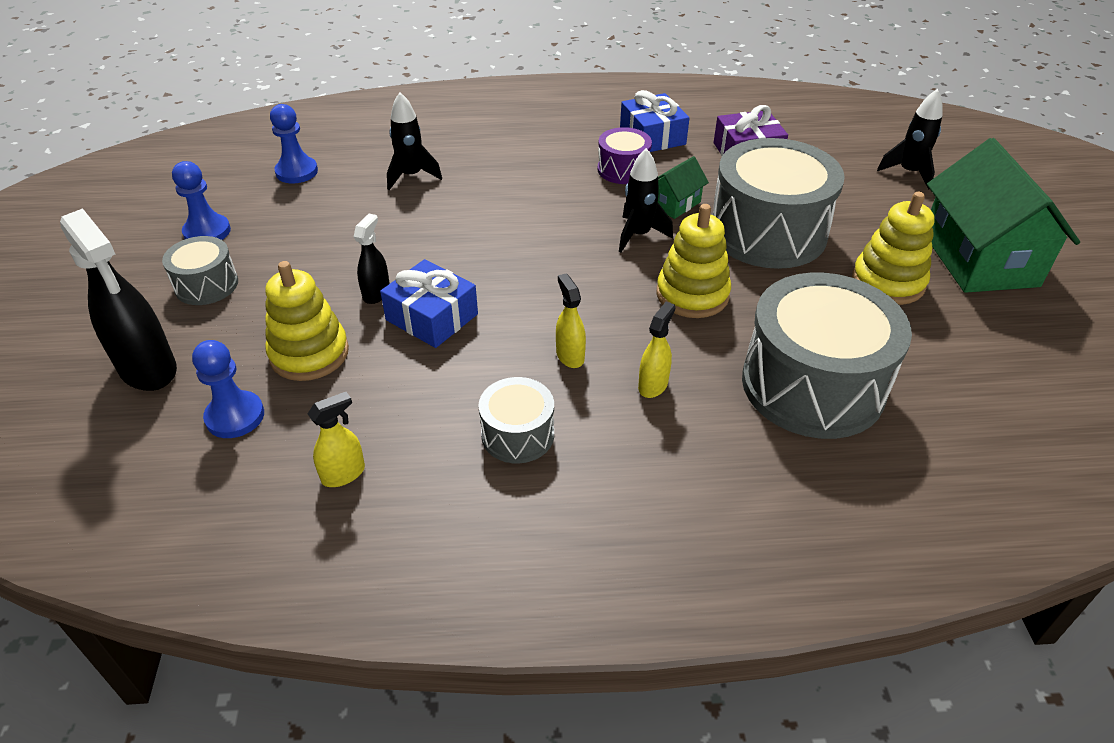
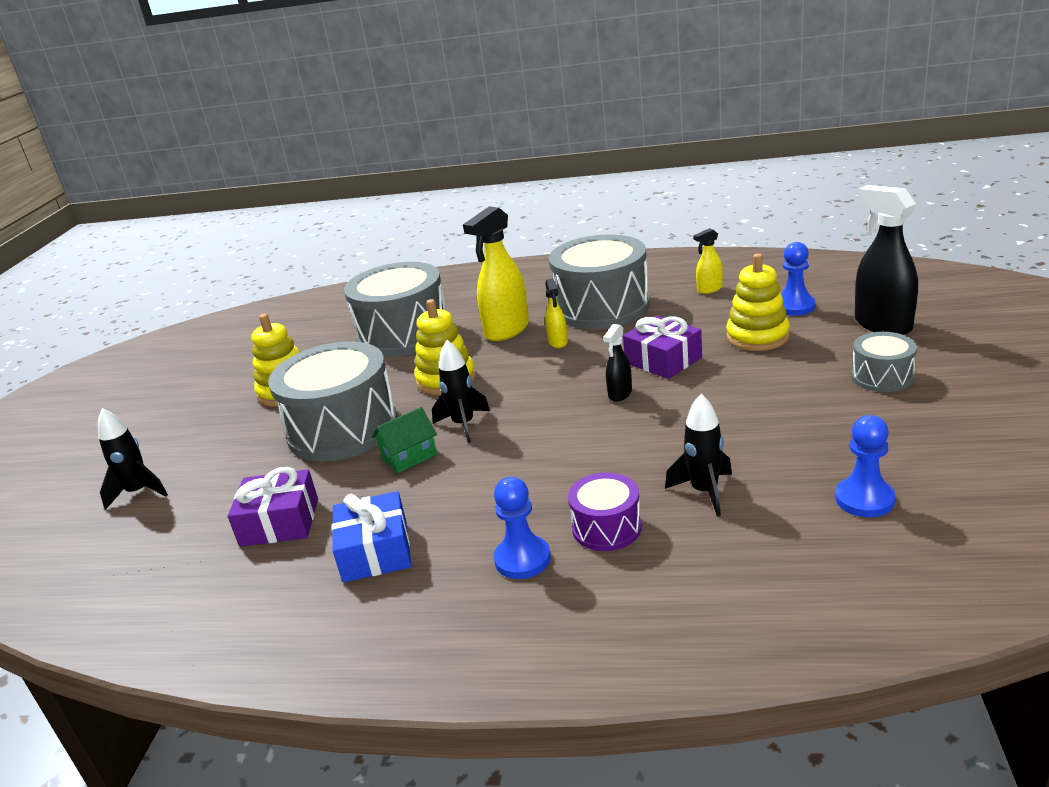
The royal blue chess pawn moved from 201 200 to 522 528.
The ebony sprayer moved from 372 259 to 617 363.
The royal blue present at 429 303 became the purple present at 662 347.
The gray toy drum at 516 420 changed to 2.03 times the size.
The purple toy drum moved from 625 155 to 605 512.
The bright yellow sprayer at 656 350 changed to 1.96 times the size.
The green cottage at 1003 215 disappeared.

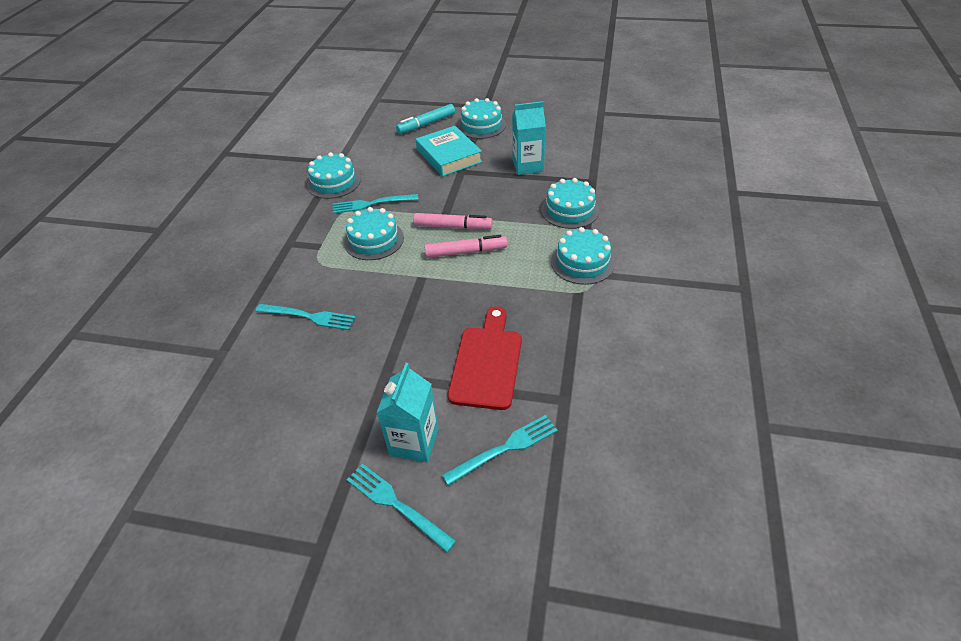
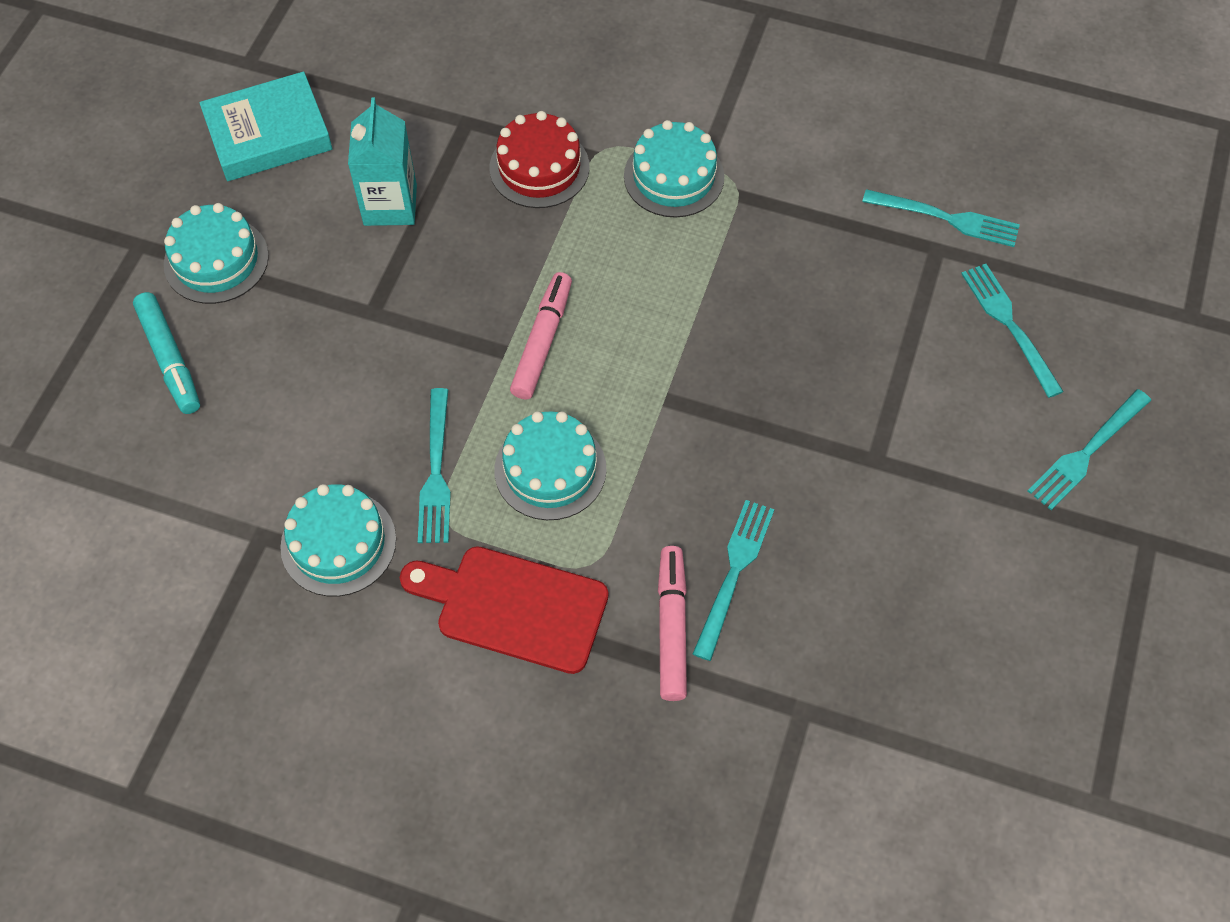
The aqua juice carton at 407 413 disappeared.
The aqua hardback moved from 449 151 to 266 126.
The rose-pink felt pen moved from 465 246 to 672 623.
The scarlet cutting board moved from 485 358 to 504 610.
The aqua layer cake at 570 203 became the scarlet layer cake at 540 159.
The aqua table fork at 941 218 appeared.

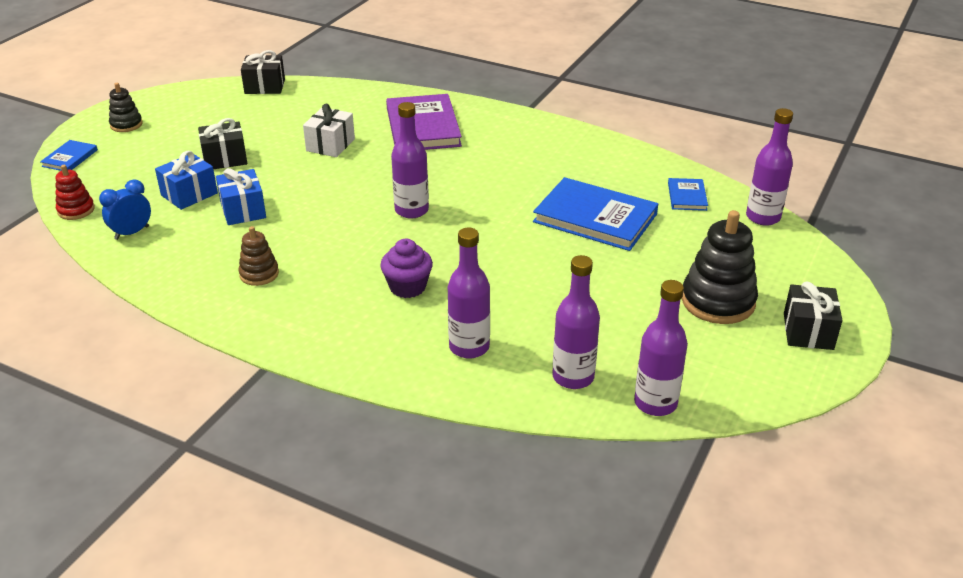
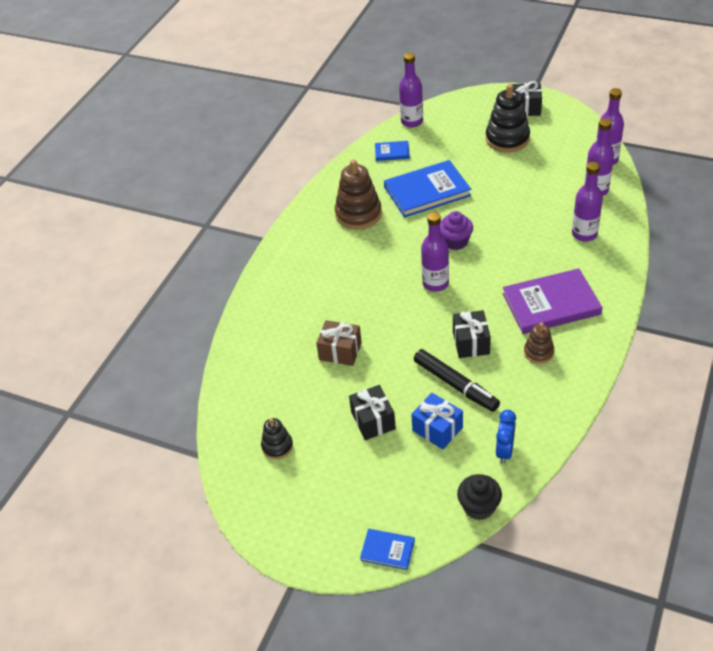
The scarlet stacking rings at 75 192 was replaced by the ebony cupcake at 479 497.
The royal blue clock at 125 209 turned 60 degrees clockwise.
The ebony stacking rings moved from 126 107 to 277 438.
The royal blue present at 241 196 was replaced by the ebony felt pen at 457 380.
The ebony present moved from 263 72 to 472 334.
The pure white present at 329 130 became the brown present at 339 343.
The purple cupcake moved from 406 268 to 456 230.
The purple hardback moved from 424 122 to 553 301.
The royal blue hardback at 595 214 turned 45 degrees clockwise.
The brown stacking rings at 358 194 appeared.

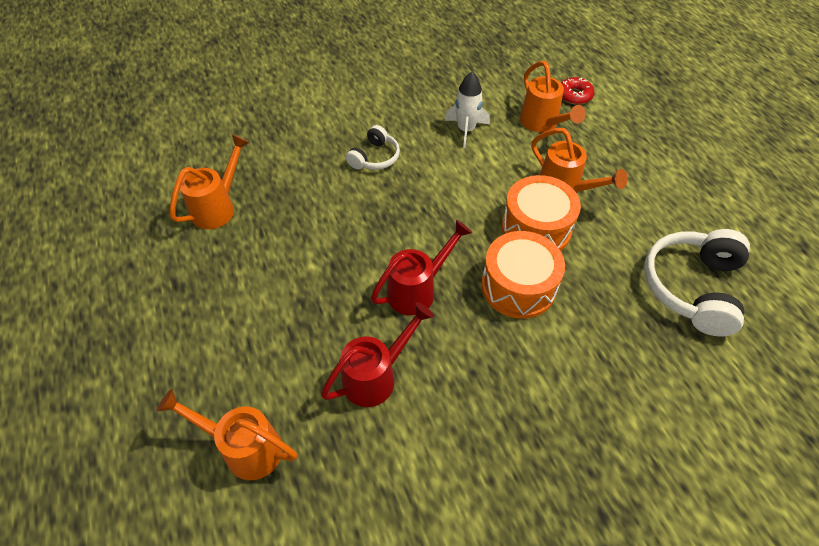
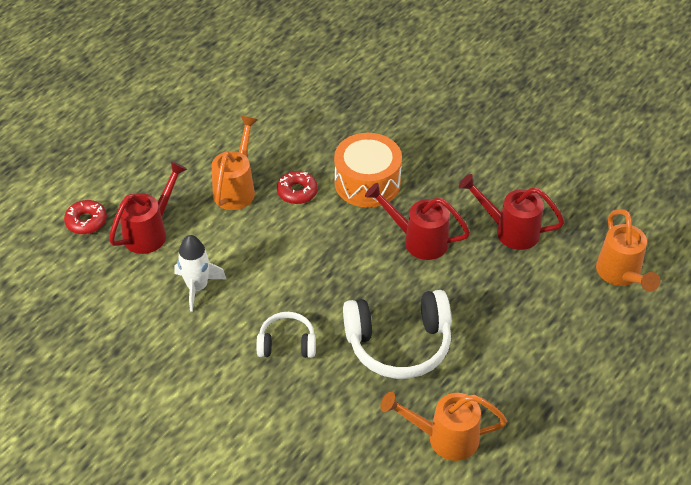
The orange-coloured toy drum at 541 213 was replaced by the scarlet doughnut at 297 187.
The orange-coloured watering pot at 553 96 became the scarlet watering pot at 148 207.
The pure white headphones moved from 697 283 to 397 334.

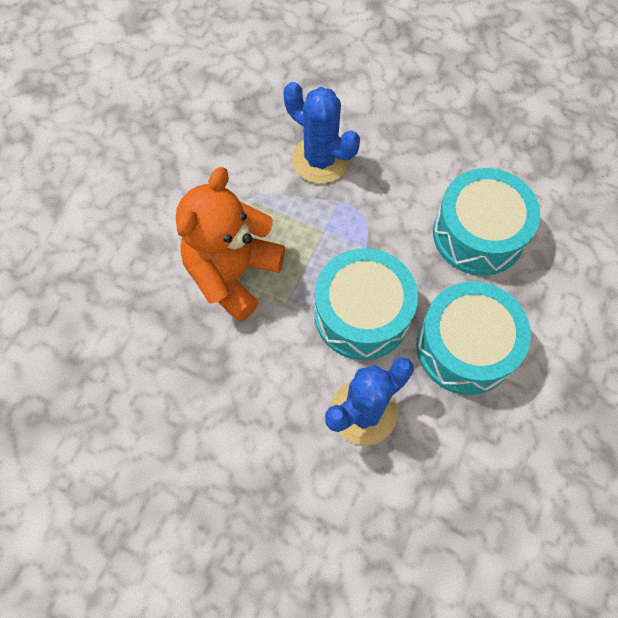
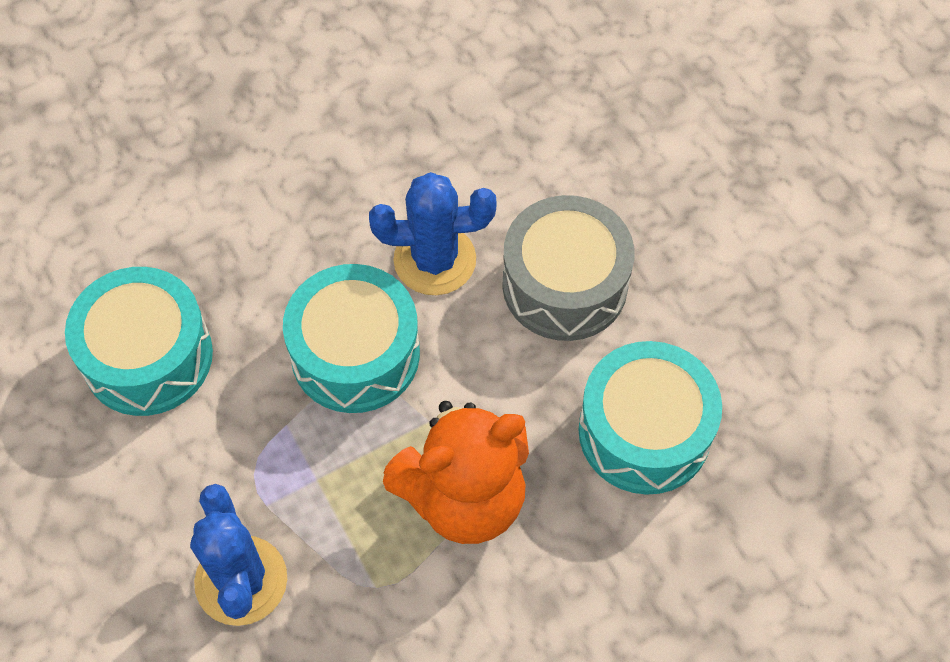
The aqua toy drum moved from 473 338 to 650 418.
The gray toy drum at 568 268 appeared.

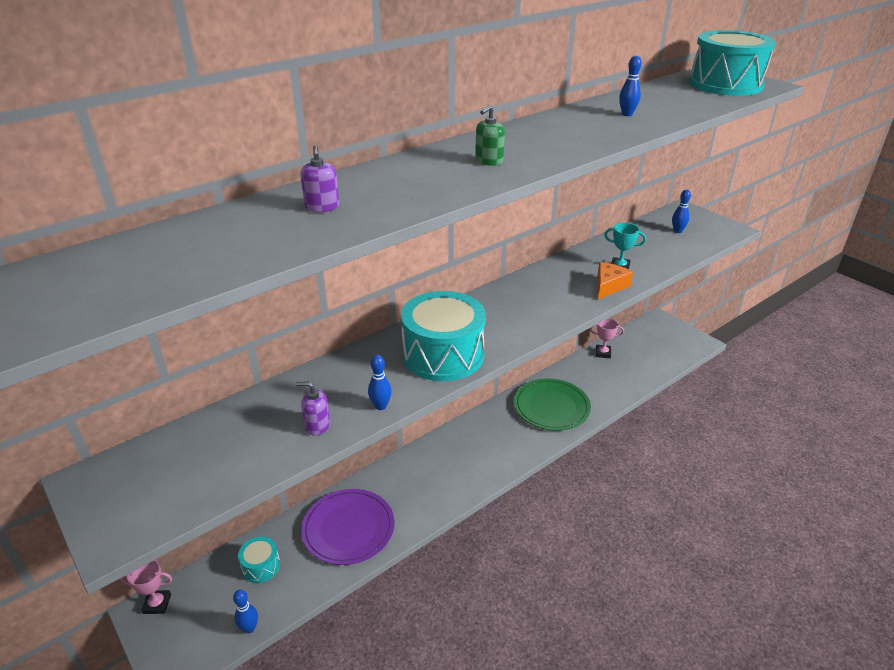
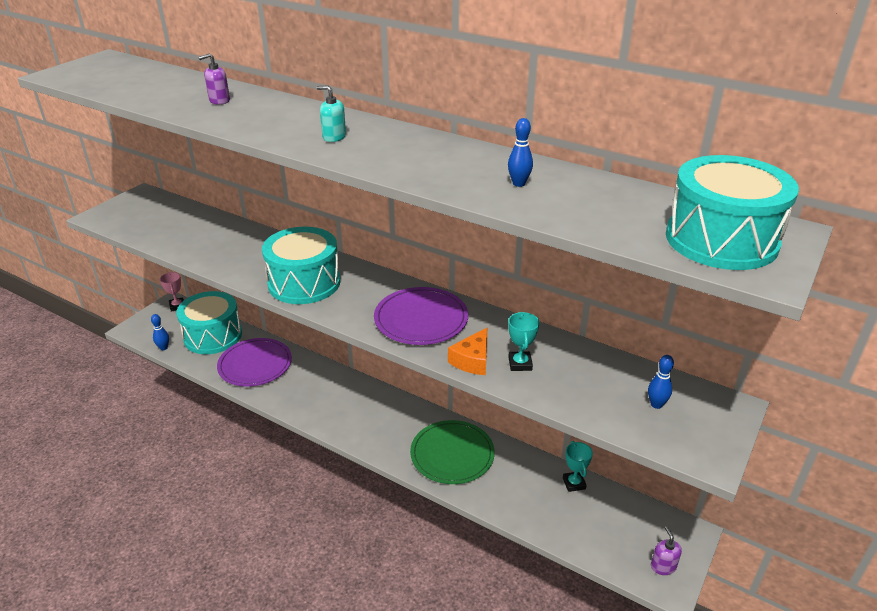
The aqua toy drum at 259 560 changed to 2.13 times the size.
The purple soap dispenser moved from 313 409 to 666 550.
The royal blue bowling pin at 380 382 disappeared.
The green soap dispenser at 490 135 became the aqua soap dispenser at 331 113.
The rose-pink award cup at 607 338 became the aqua award cup at 578 466.
The orange-coloured piece of cheese at 615 280 turned 105 degrees clockwise.
The purple dinner plate at 421 316 appeared.

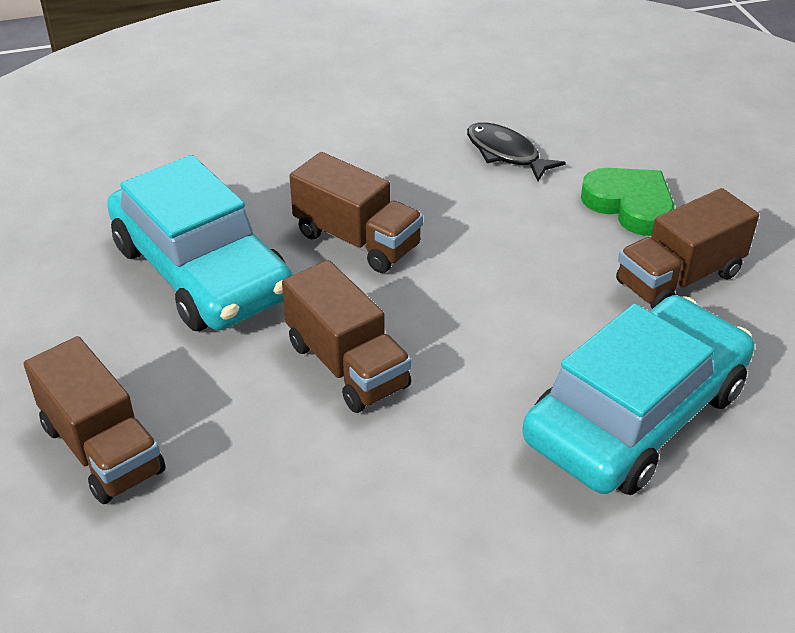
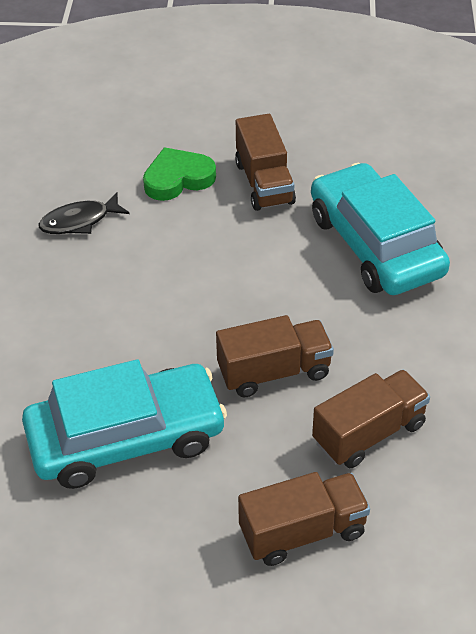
The brown lorry moved from 356 212 to 371 419.

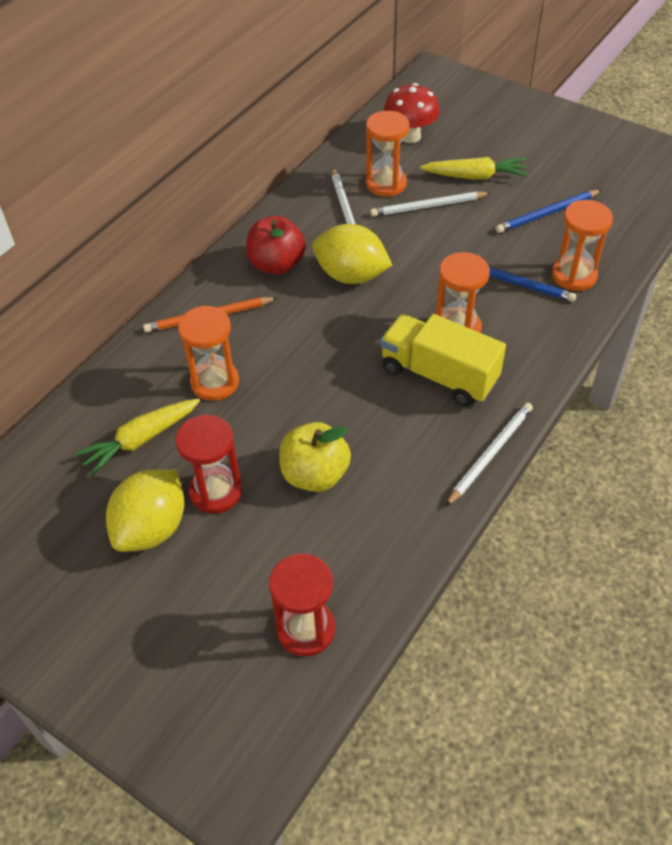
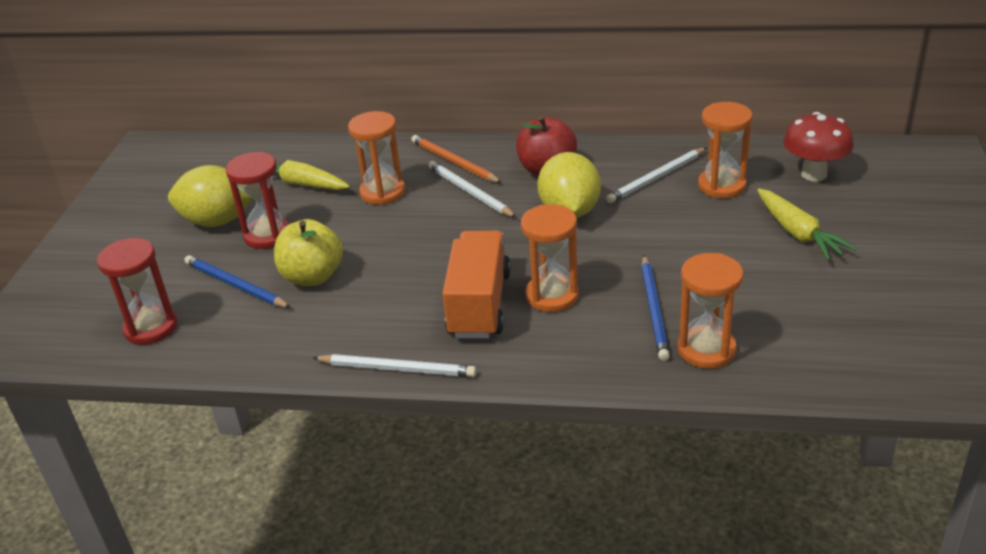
The pure white wooden pencil moved from 430 204 to 472 189.
The bright yellow lorry at 443 360 became the orange-coloured lorry at 476 285.
The royal blue wooden pencil moved from 549 211 to 237 281.

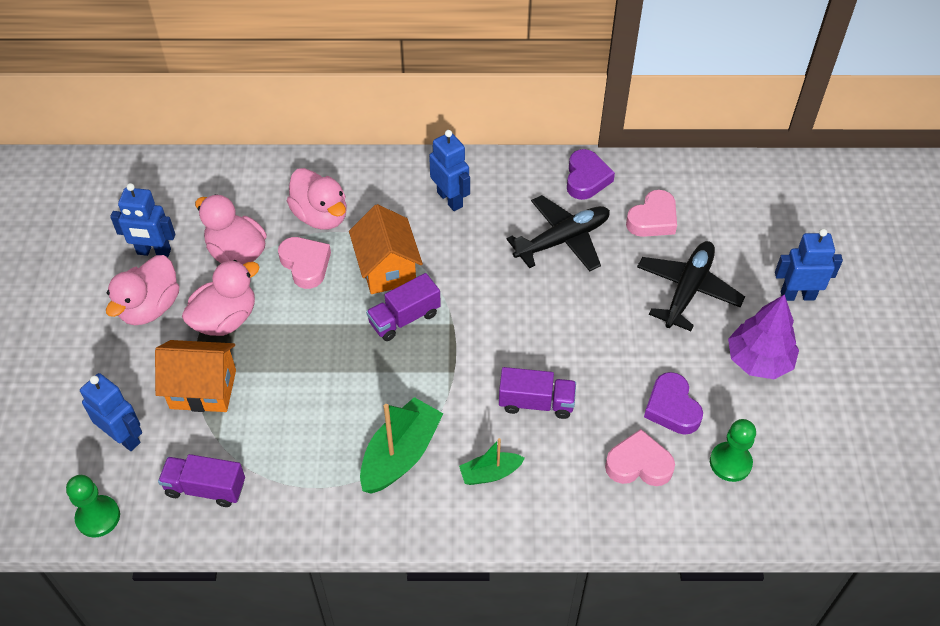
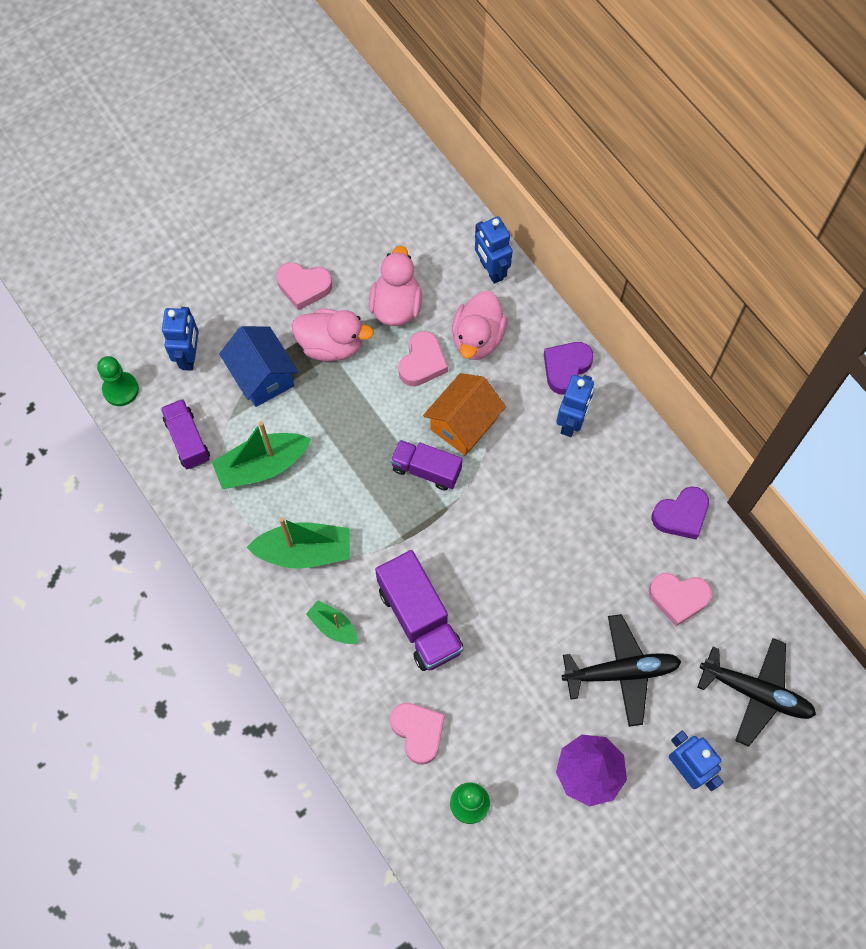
The rose-pink rubber duck at 142 290 was replaced by the rose-pink heart at 304 286.
The royal blue robot moved from 142 220 to 494 250.
The orange-coloured cottage at 195 376 became the royal blue cottage at 258 366.
The purple lorry at 537 393 changed to 1.55 times the size.
The ebony plane moved from 558 233 to 756 692.
The purple heart moved from 673 403 to 568 368.
The green boat at 261 455 appeared.

